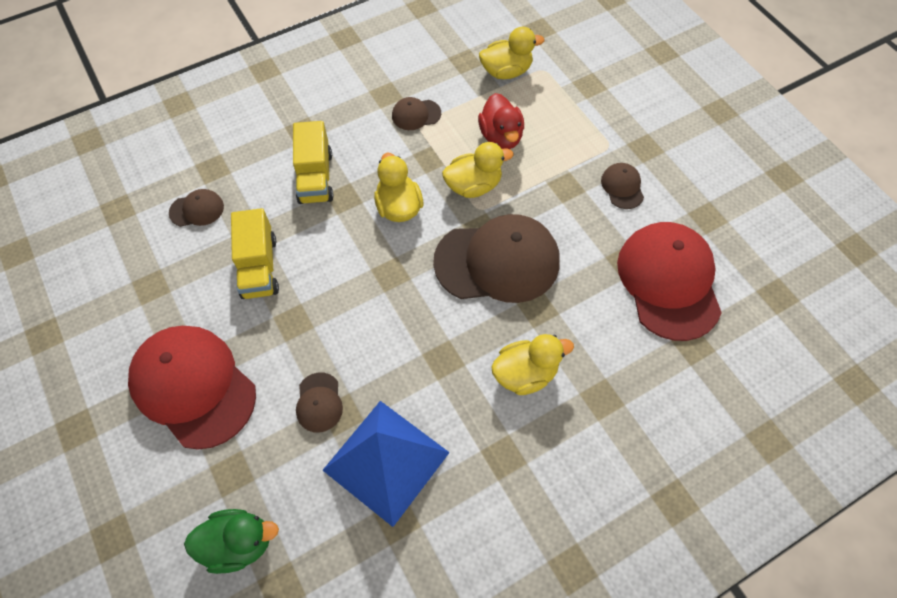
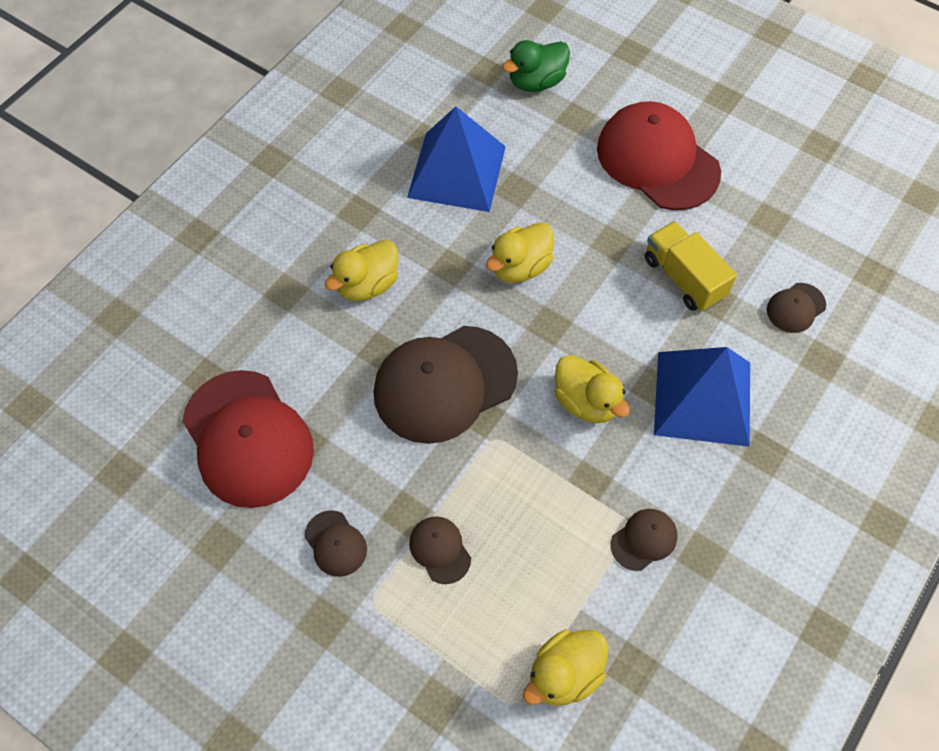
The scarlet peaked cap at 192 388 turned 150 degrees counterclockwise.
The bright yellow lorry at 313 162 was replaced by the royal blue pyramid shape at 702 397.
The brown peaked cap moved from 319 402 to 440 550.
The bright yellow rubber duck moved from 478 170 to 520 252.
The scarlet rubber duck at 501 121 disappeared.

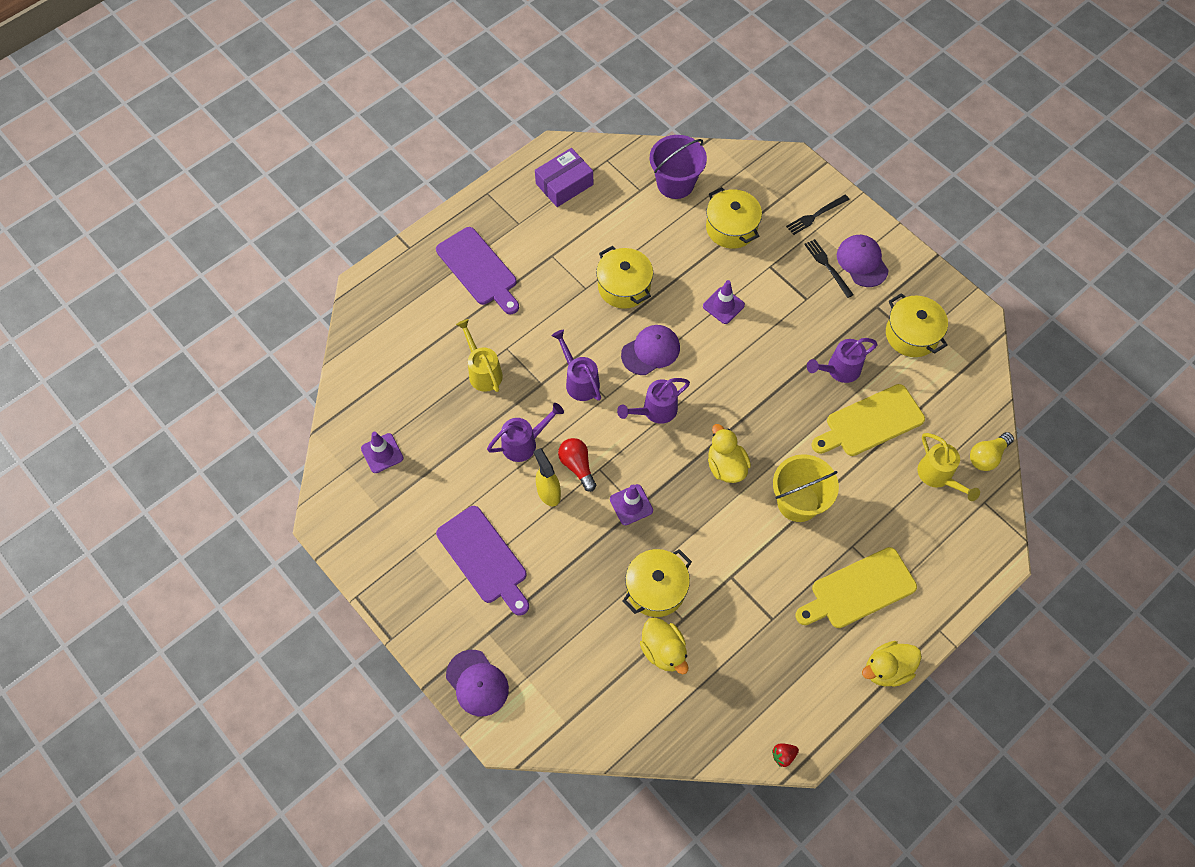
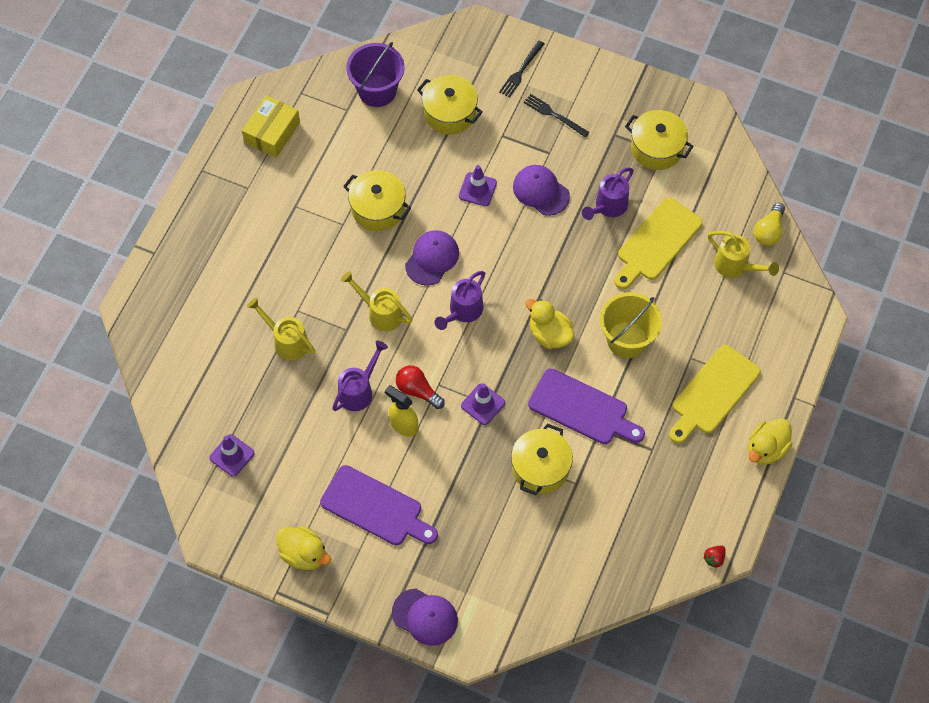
The purple cutting board moved from 477 270 to 586 406.
The purple box at 564 177 became the bright yellow box at 271 126.
The purple watering pot at 576 365 became the bright yellow watering pot at 377 301.
The bright yellow rubber duck moved from 664 645 to 303 548.
The purple peaked cap moved from 863 261 to 541 190.

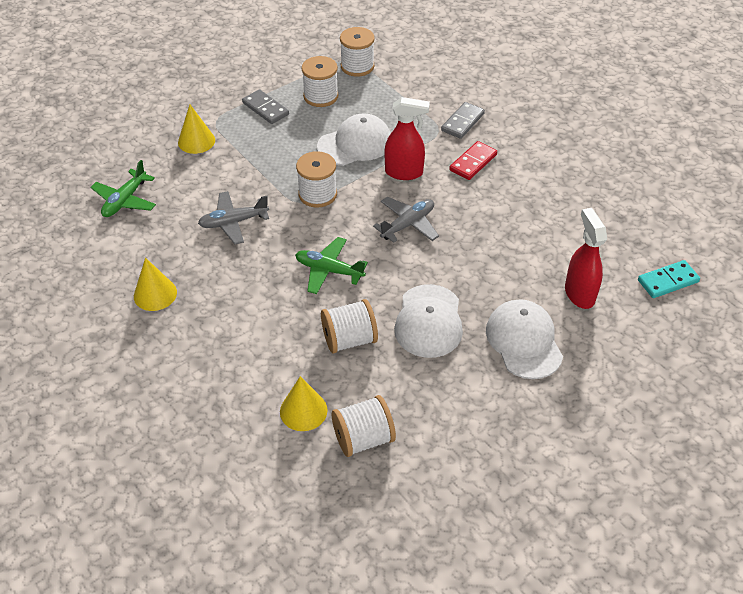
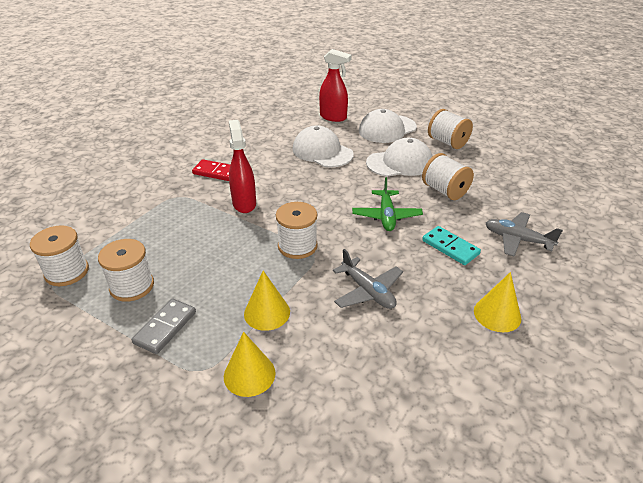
The green plane at 123 188 disappeared.
The bright yellow cone moved from 304 403 to 267 301.
The pure white peaked cap moved from 354 139 to 323 146.
The pure white reel of thread moved from 364 426 to 450 129.
The gray plane moved from 406 220 to 524 234.
The gray domino tile at 463 120 disappeared.
The scarlet sprayer at 586 258 turned 120 degrees counterclockwise.
The aqua domino tile moved from 669 279 to 451 245.

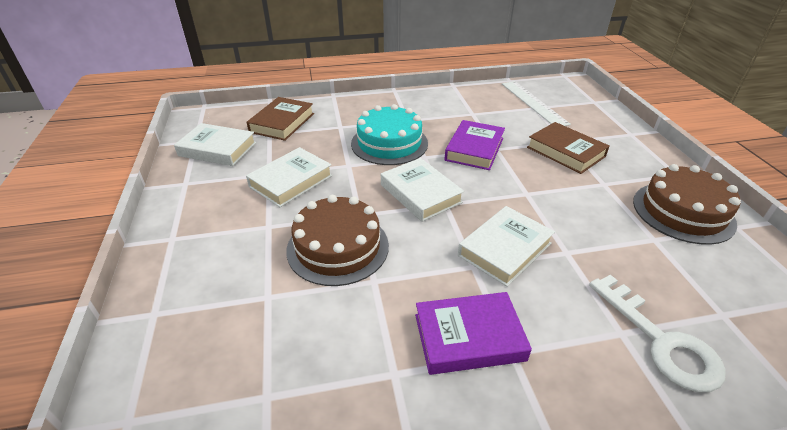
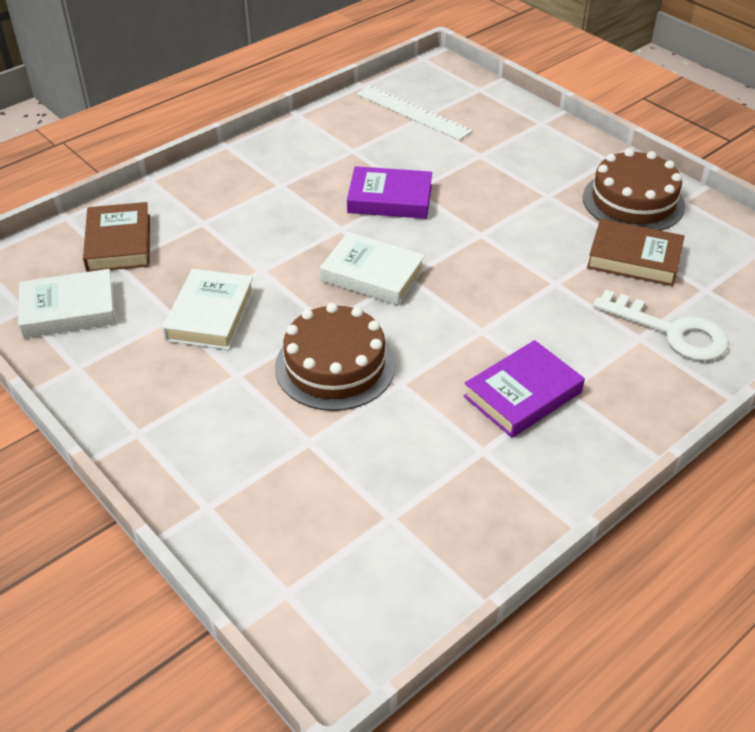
The aqua layer cake at 389 134 disappeared.
The purple hardback at 475 145 turned 75 degrees counterclockwise.
The pure white hardback at 506 246 disappeared.
The brown hardback moved from 568 148 to 636 252.

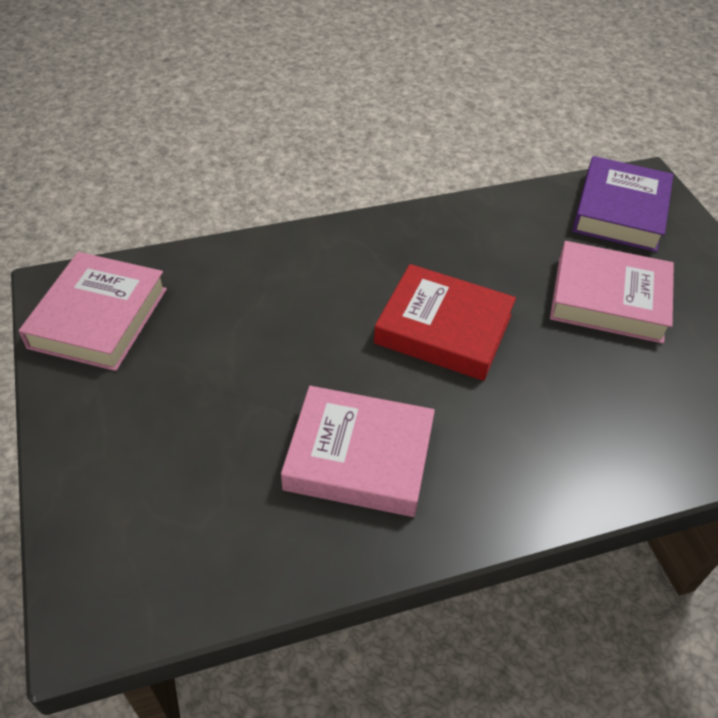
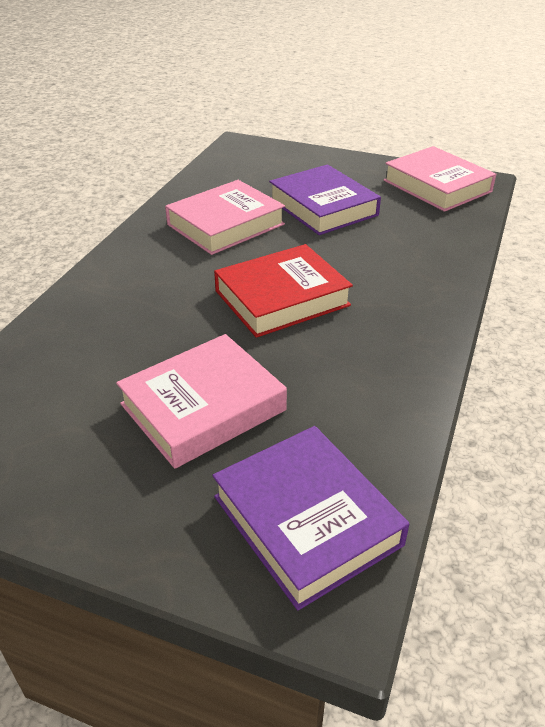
The purple hardback at 325 199 appeared.

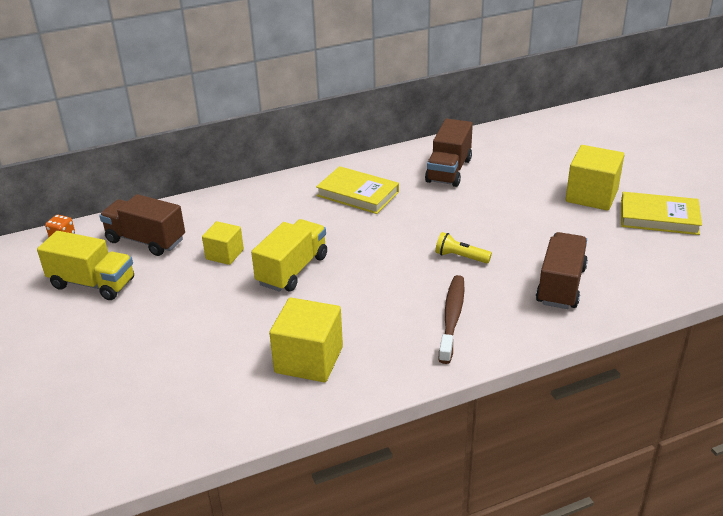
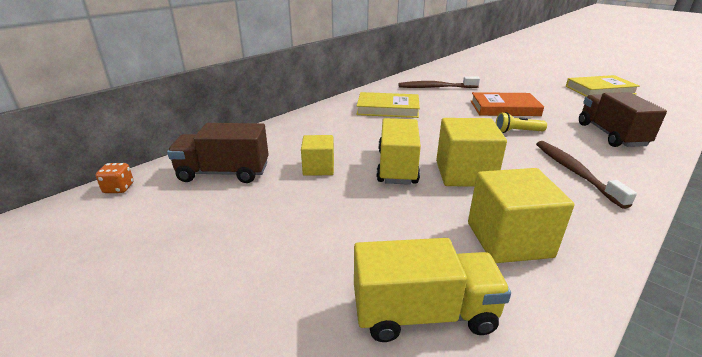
The bright yellow lorry moved from 85 265 to 432 290.
The brown lorry at 449 153 was replaced by the brown tooth brush at 439 82.
The bright yellow cube moved from 595 177 to 471 152.
The orange-coloured hardback at 507 104 appeared.

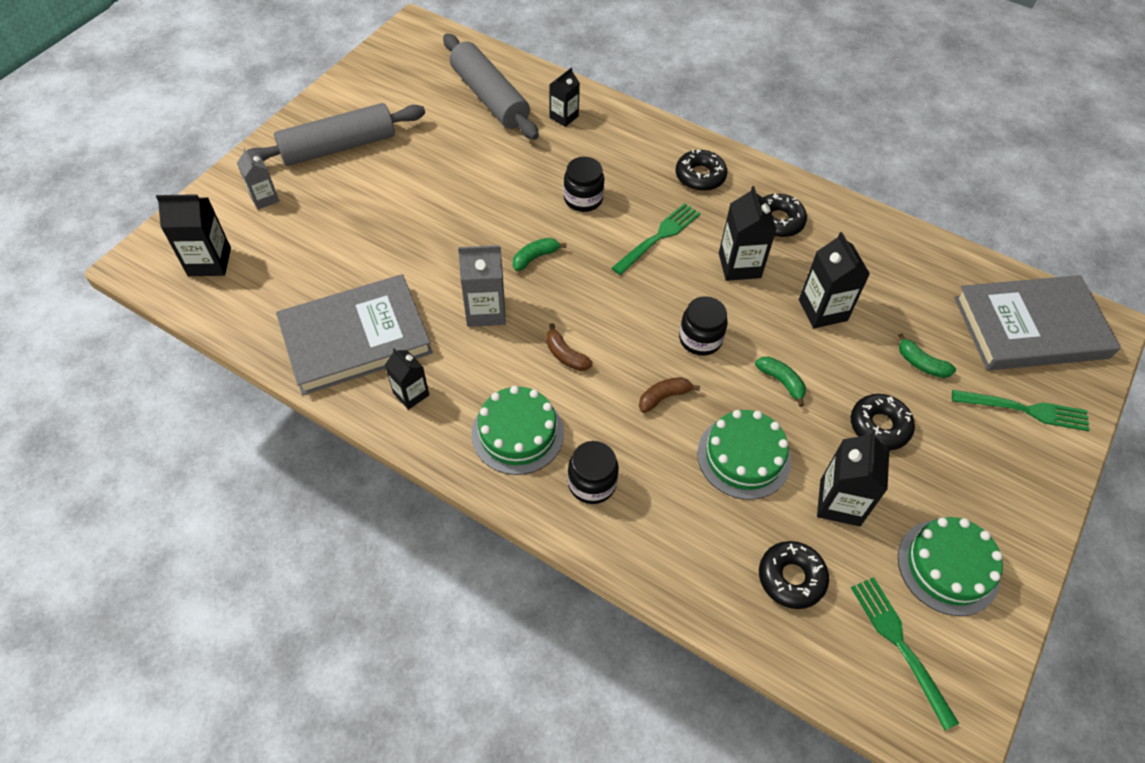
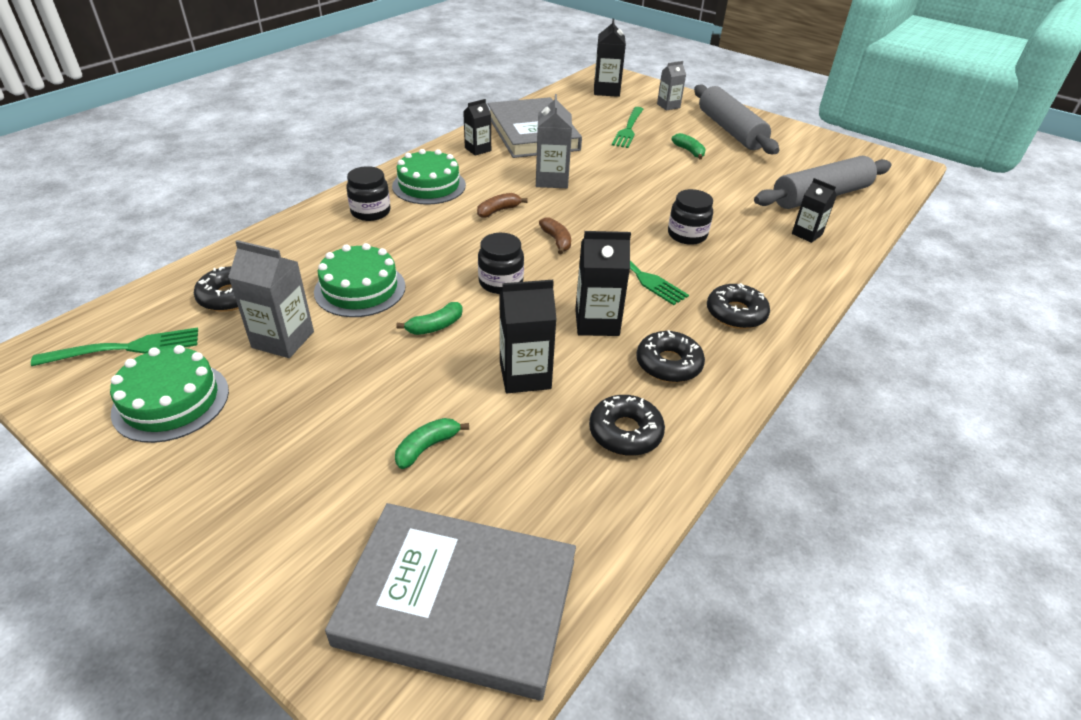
The green banana fruit moved from 539 254 to 688 146.
The brown banana fruit moved from 669 395 to 555 235.
The ebony juice carton at 853 479 became the gray juice carton at 271 299.
The ebony doughnut moved from 883 422 to 627 425.
The green table fork moved from 1021 410 to 627 127.
The gray hardback at 1037 322 turned 75 degrees counterclockwise.

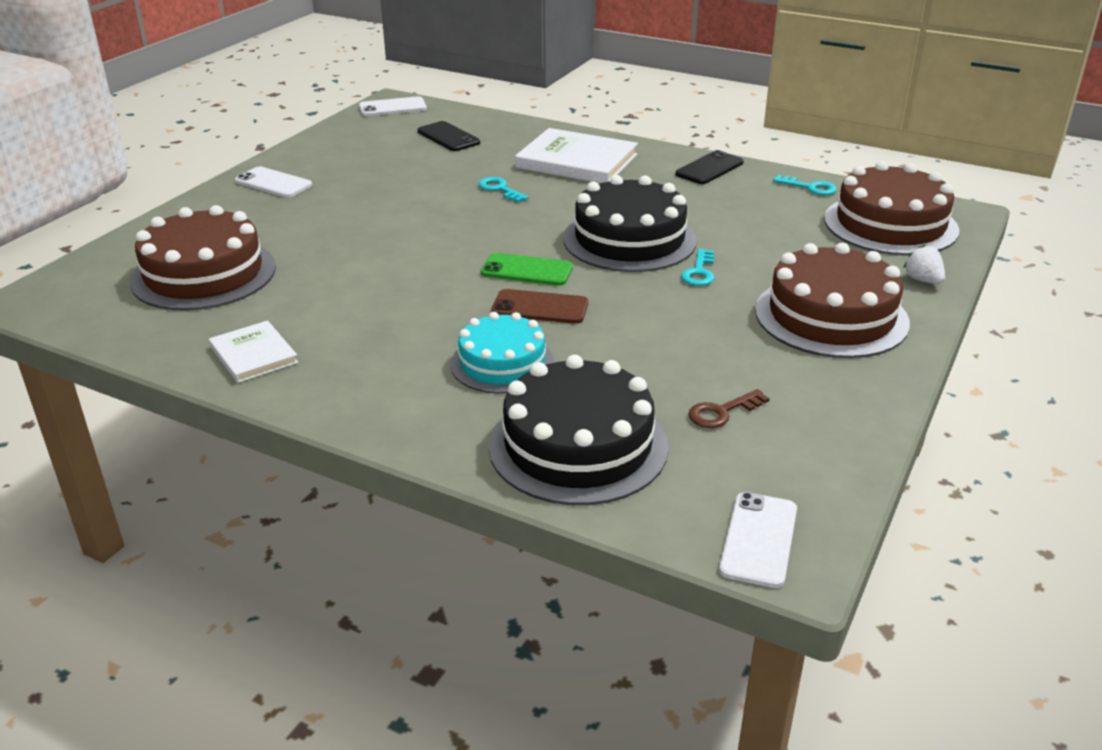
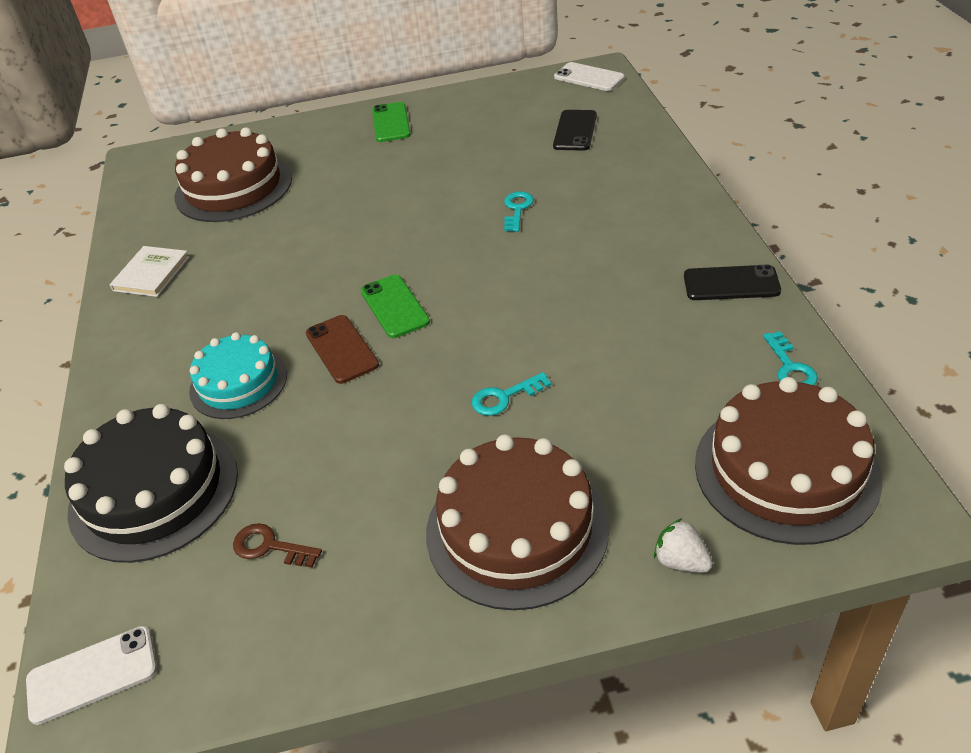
The pure white mobile phone at 273 182 became the green mobile phone at 391 122.
The pure white hardback at 576 155 disappeared.
The ebony layer cake at 630 223 disappeared.
The pure white toy strawberry at 924 264 turned 75 degrees counterclockwise.

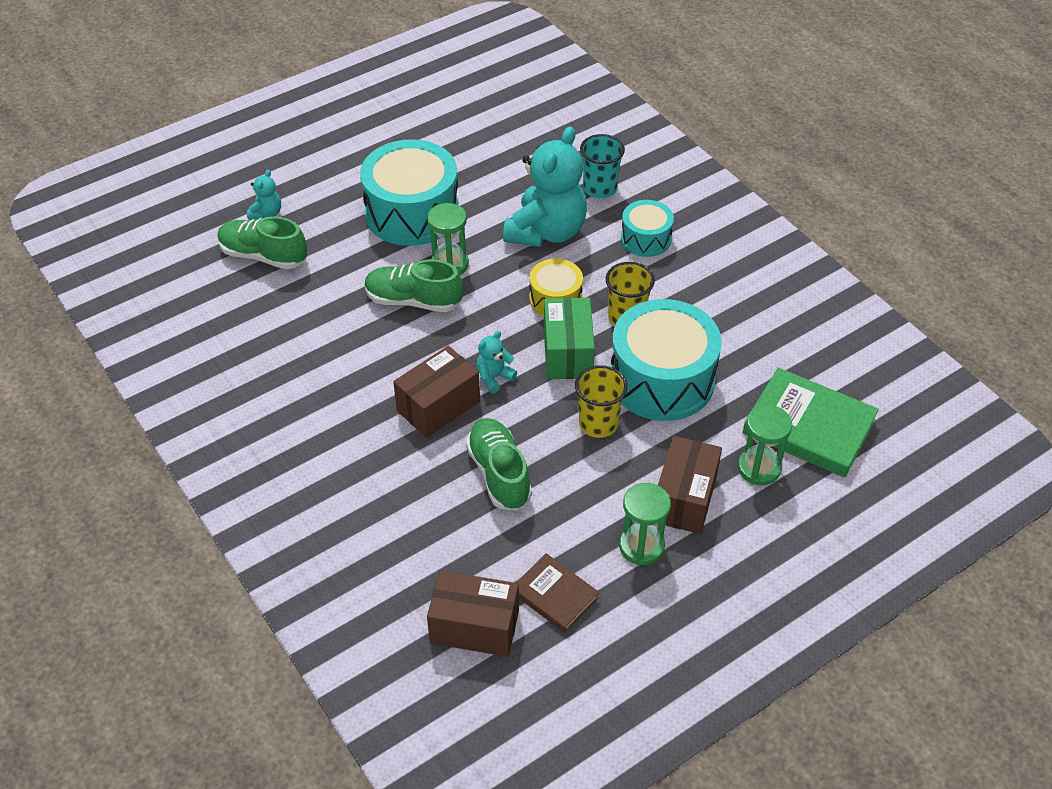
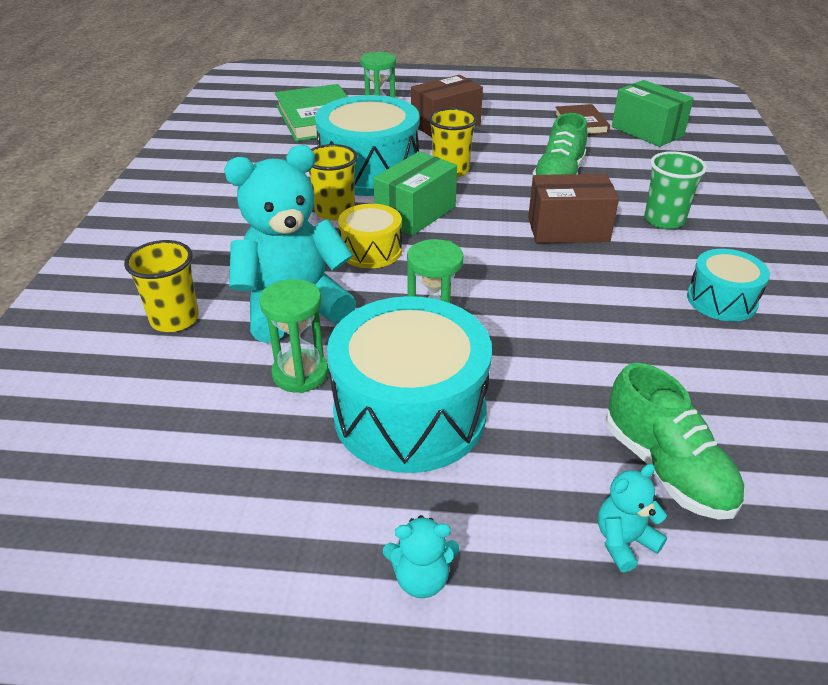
The green lace-up shoe at 414 285 disappeared.
The brown box at 473 613 became the green box at 653 113.
The aqua teddy bear moved from 496 362 to 421 556.
The aqua tumbler at 602 166 became the bright yellow tumbler at 161 286.
The green sandglass moved from 645 524 to 294 336.
The aqua toy drum moved from 647 228 to 728 285.
The green tumbler at 675 190 appeared.

